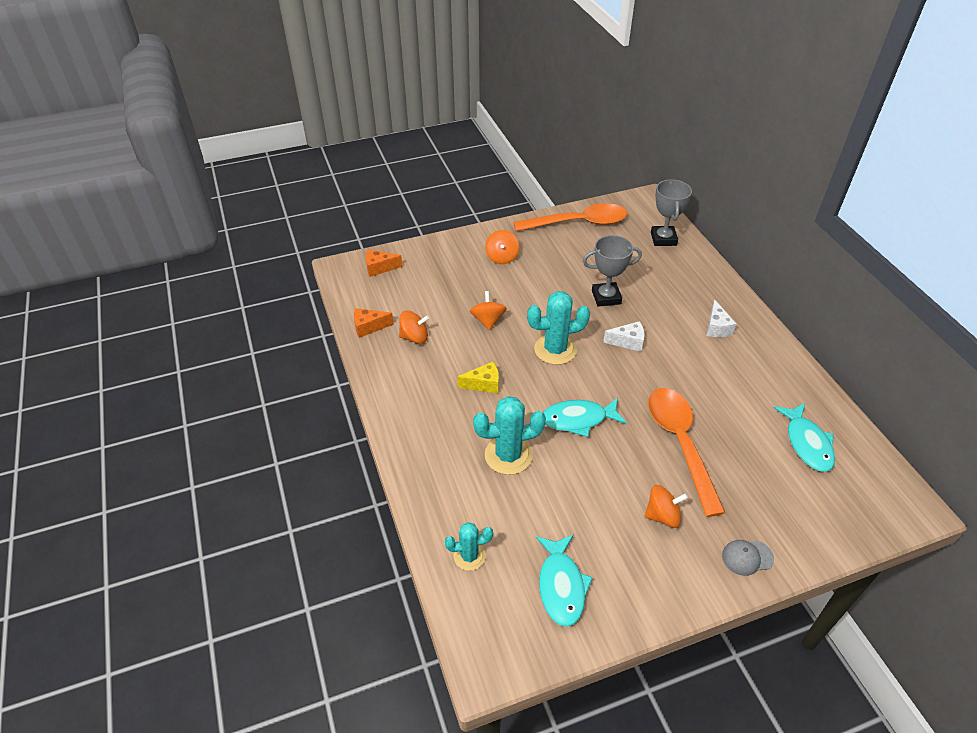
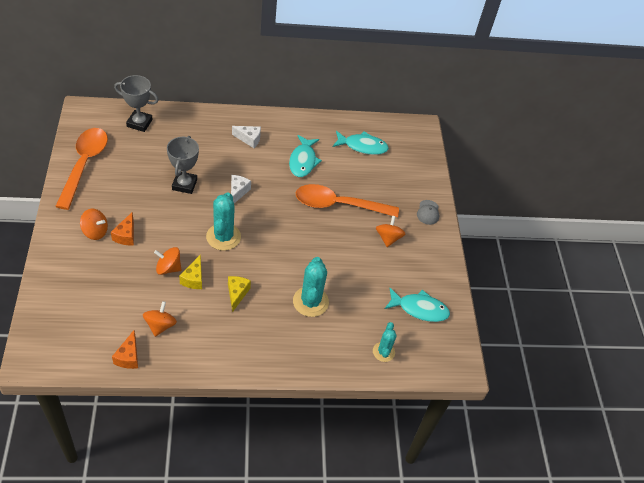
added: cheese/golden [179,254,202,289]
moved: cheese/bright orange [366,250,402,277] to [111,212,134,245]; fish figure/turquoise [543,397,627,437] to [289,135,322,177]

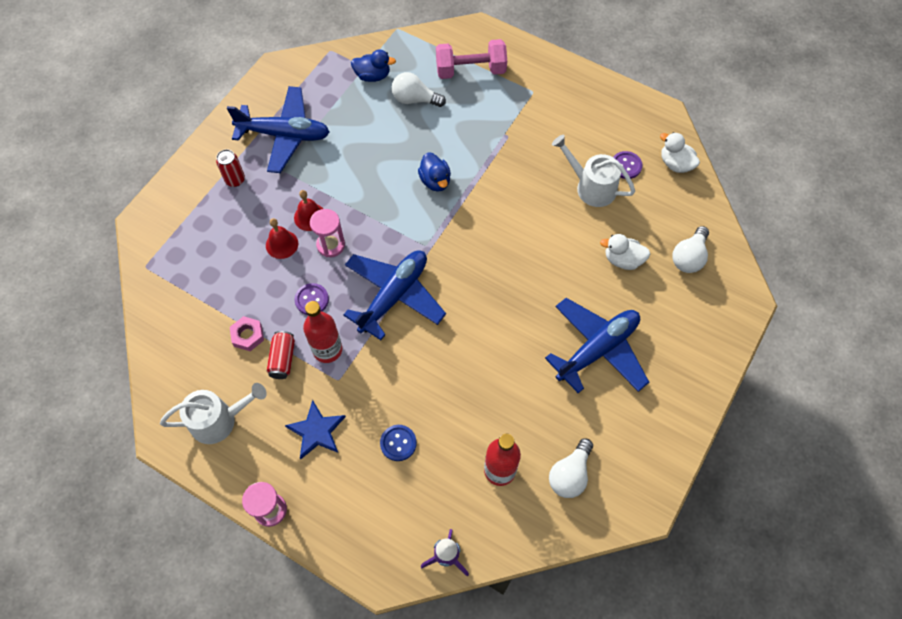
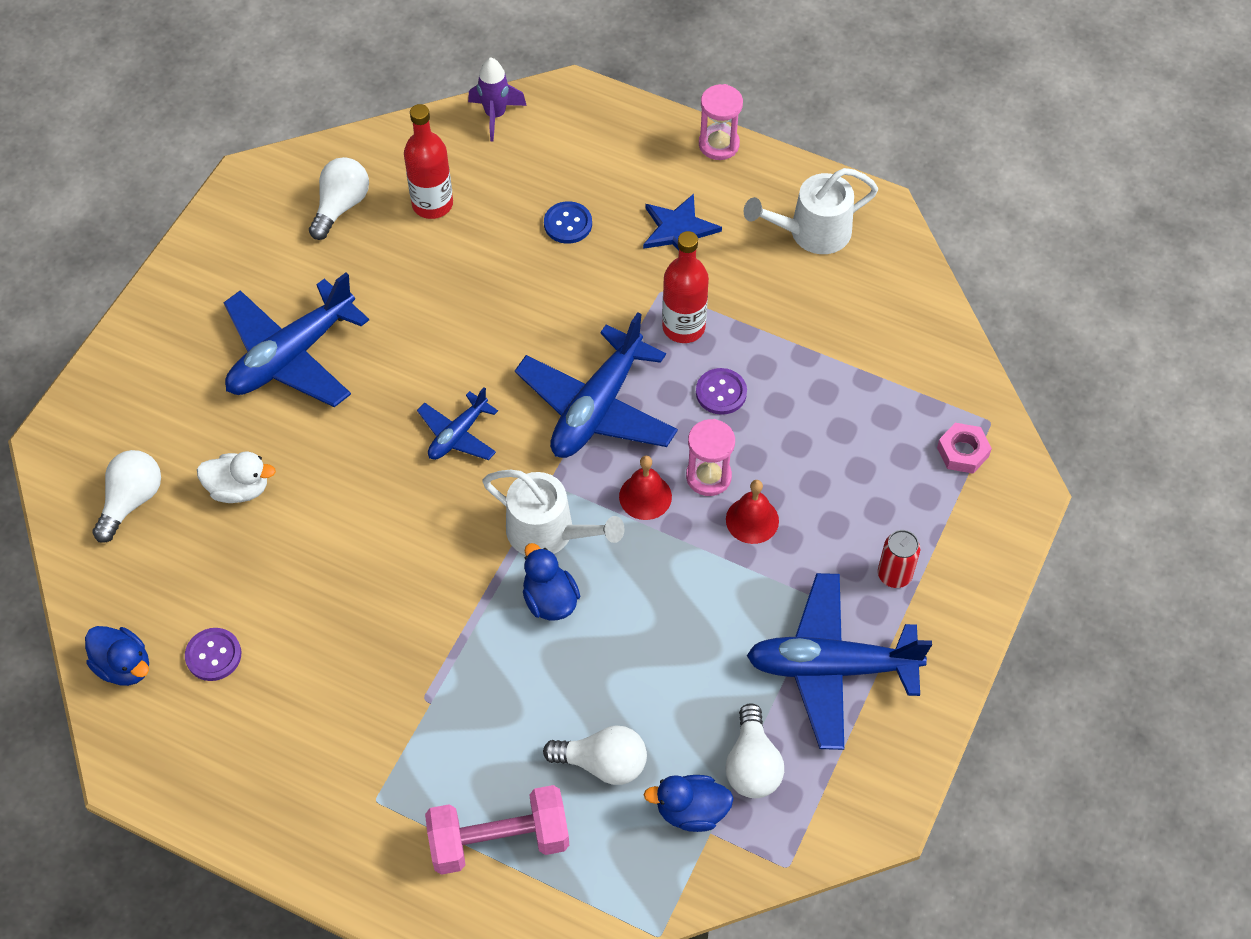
removed: tin/red [267,331,295,379]
added: plane/royal blue [417,387,498,460]; lightbulb/snow-white [725,703,784,798]
moved: hexagon nut/pink [230,316,264,351] to [937,423,992,474]; bell/red [266,218,298,259] to [619,456,672,520]; sprinkling can/snow-white [552,135,635,207] to [482,470,625,555]
recoloured: toy duck/snow-white [660,132,700,173] to toy duck/royal blue [85,626,149,686]

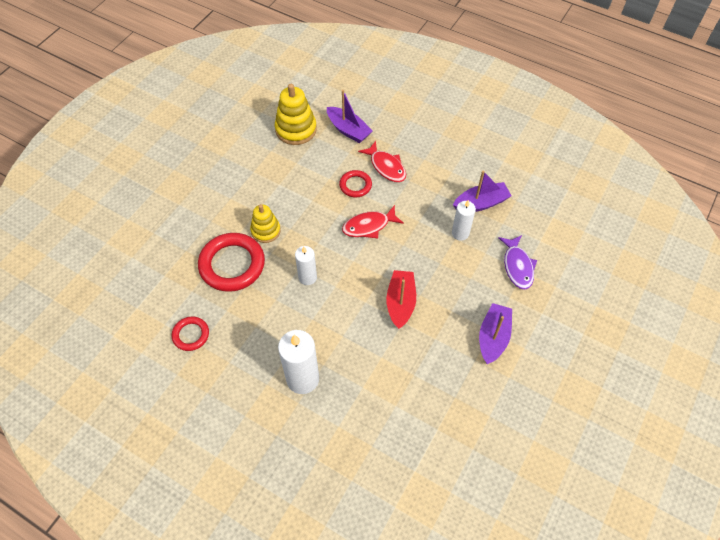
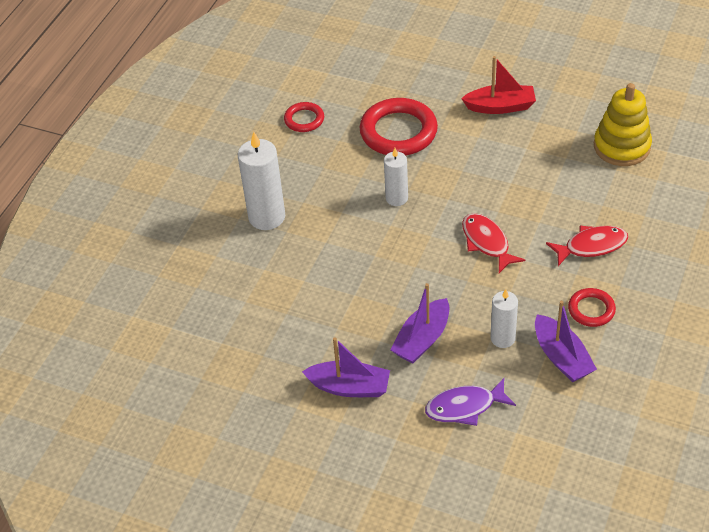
removed: stacking rings/golden [250,204,281,243]
moved: toy boat/violet [327,90,373,143] to [390,283,449,364]; torus/red [339,170,372,197] to [568,288,616,327]; toy boat/red [386,270,416,329] to [461,56,536,114]
turned: fish figure/red [358,141,406,182] = [546,226,628,266] 150 degrees counterclockwise

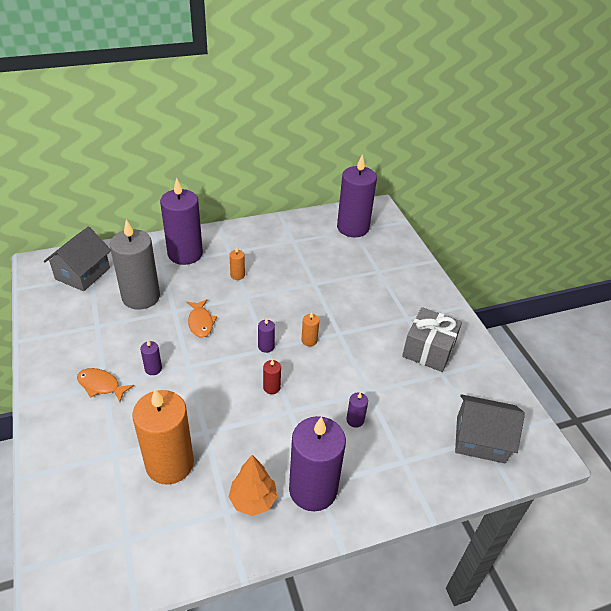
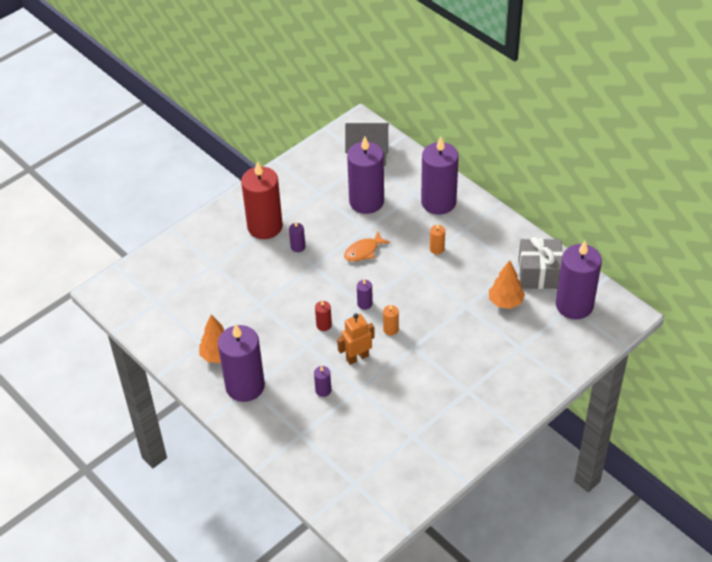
removed: wax candle/bright orange [132,389,194,485]; cottage/ash-grey [455,394,525,463]
added: toy robot/bright orange [337,313,375,365]; tree/bright orange [489,260,525,309]
moved: wrapped gift/ash-grey [402,307,462,372] to [518,237,563,289]
replaced: fish figure/bright orange [77,368,134,402] to wax candle/red [241,161,283,239]
recoloured: wax candle/ash-grey [110,219,160,310] to wax candle/violet [347,136,384,214]

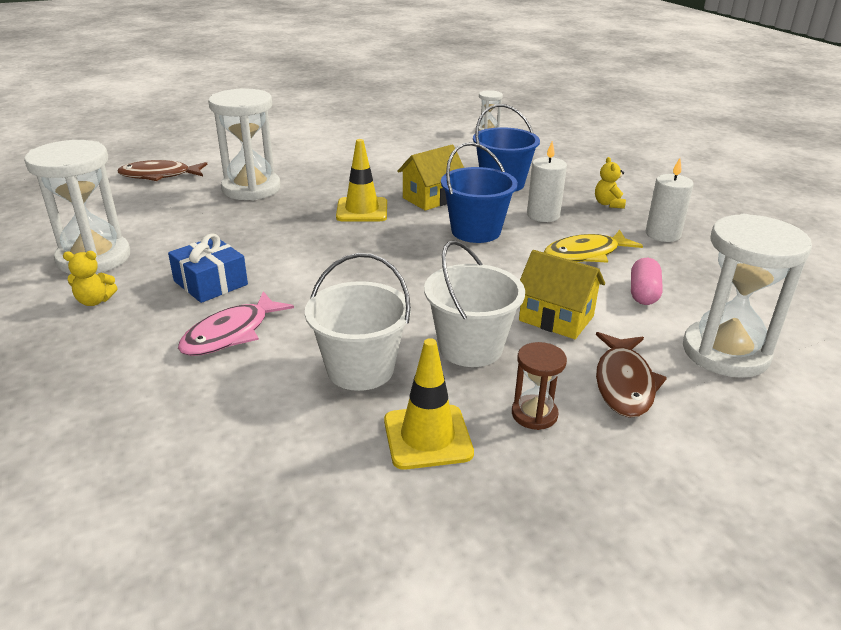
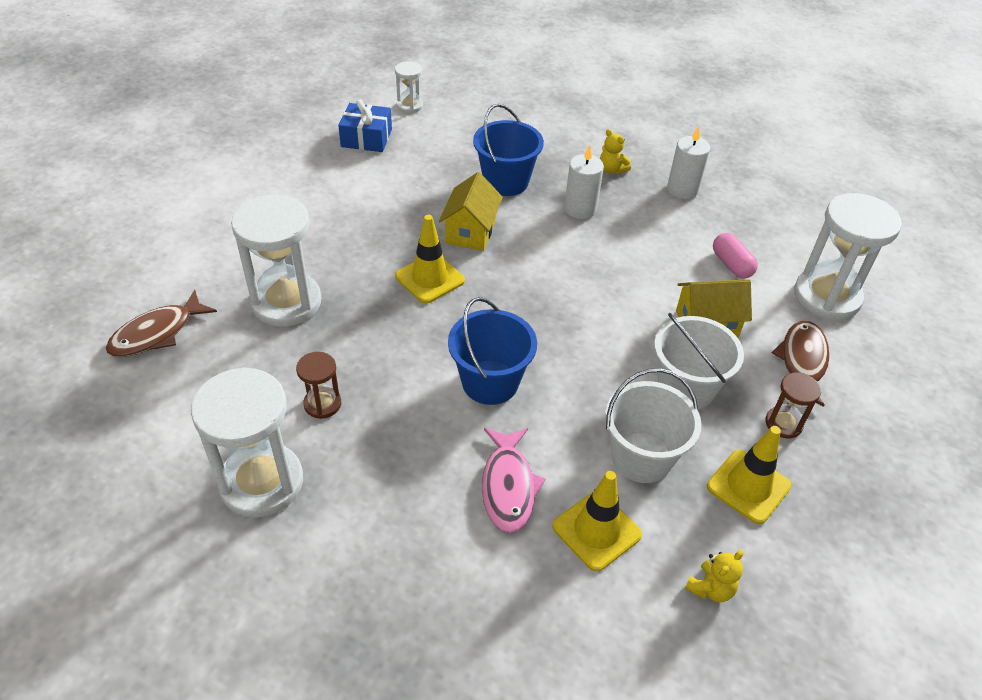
removed: fish figure/golden [544,230,643,263]
added: sandglass/russet [296,352,341,419]; traffic cone/golden [552,471,642,572]
moved: teddy/golden [63,251,118,306] to [685,550,744,602]; wrapped gift/royal blue [168,233,248,303] to [338,100,392,152]; sand bucket/royal blue [441,142,518,243] to [448,297,537,405]
turned: fish figure/russet [596,332,667,418] = [772,321,829,407] 135 degrees counterclockwise

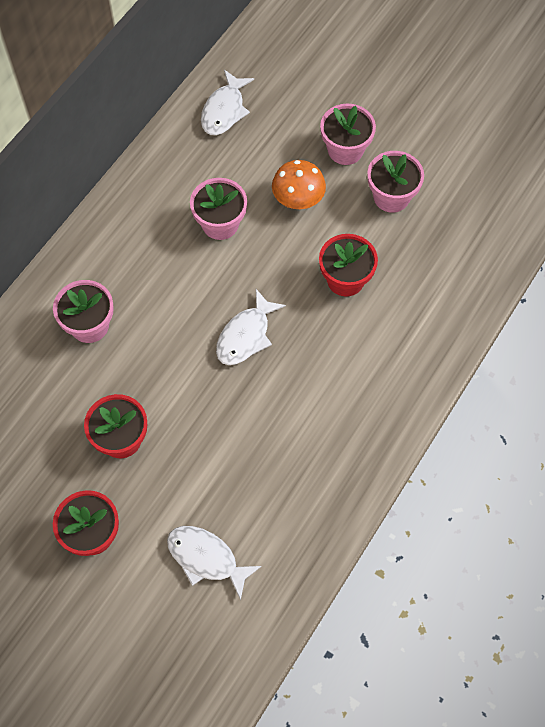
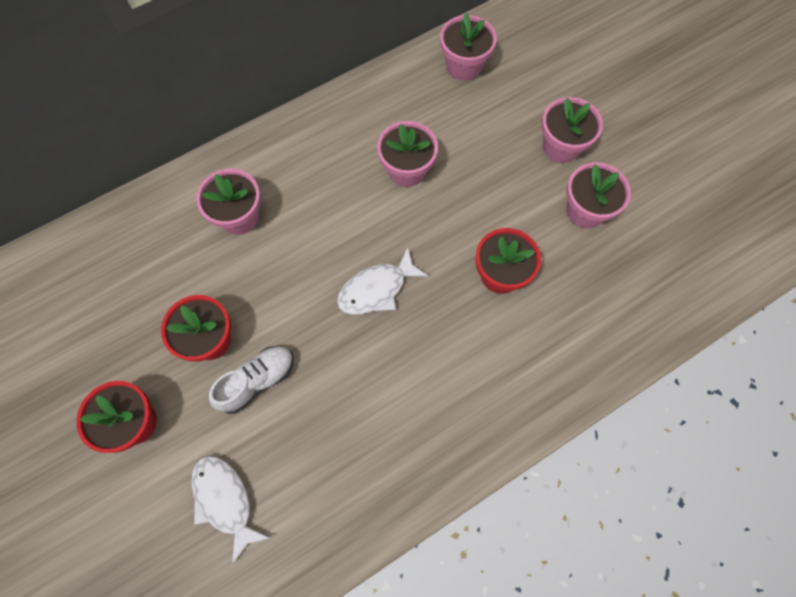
removed: toadstool/bright orange [272,160,326,209]
added: shoe/snow-white [209,346,294,414]
replaced: fish figure/snow-white [201,70,254,135] to plant pot/pink [440,13,497,81]

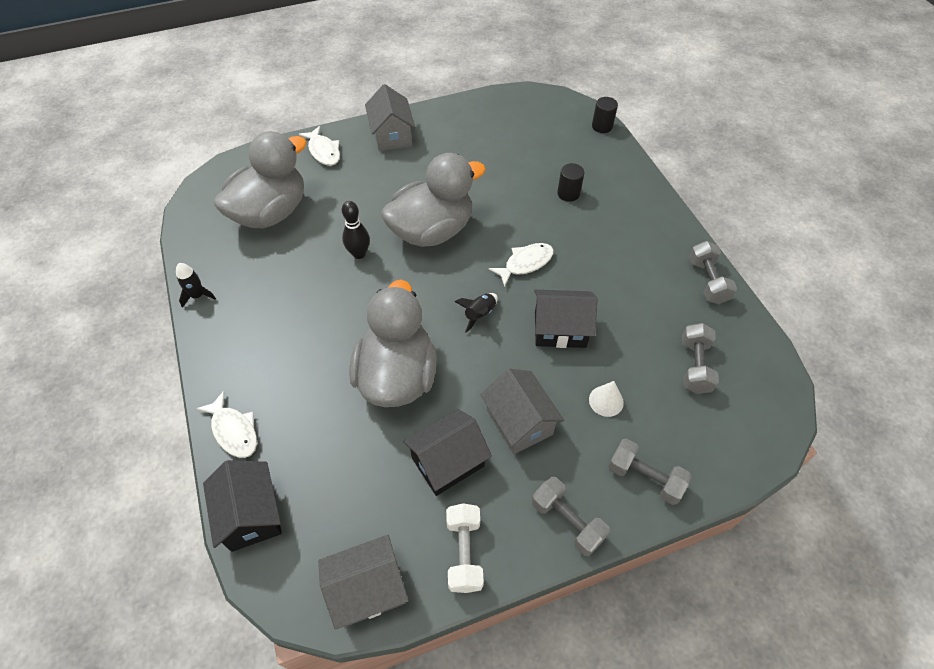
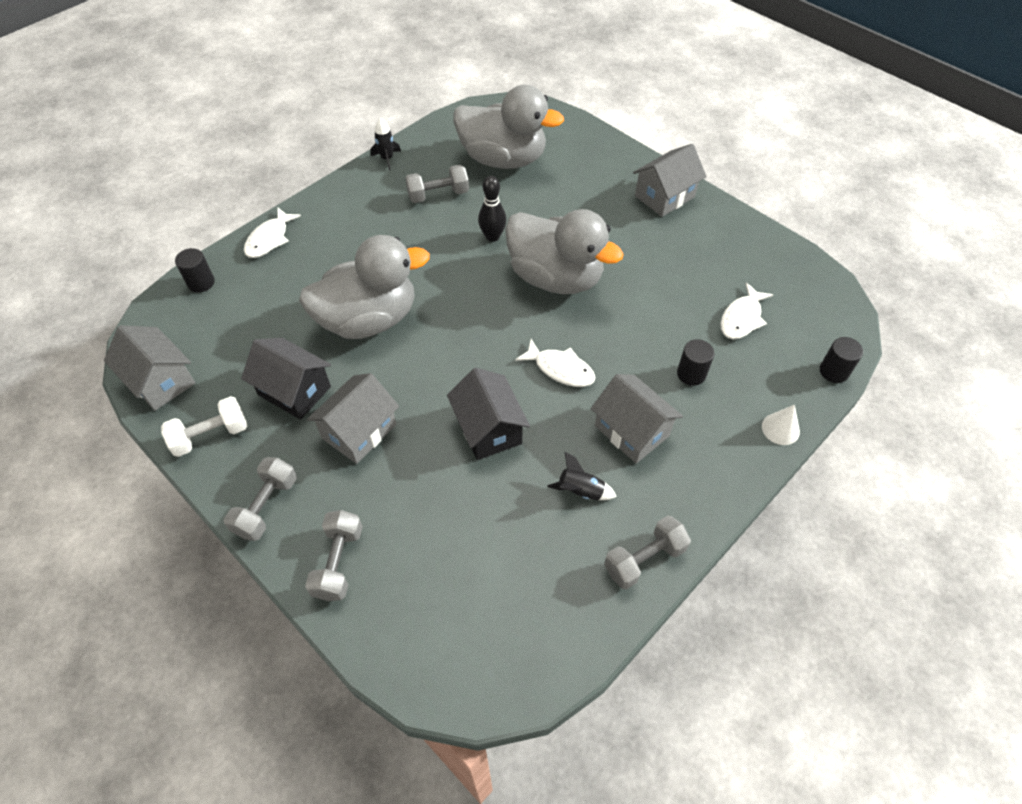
added: cottage/ash-grey [591,374,683,464]
moved: fish figure/snow-white [299,126,340,166] to [720,283,773,339]; spaceship/black [455,293,498,333] to [547,452,617,500]; solid cone/snow-white [589,381,624,417] to [762,405,800,445]; hand weight/ash-grey [682,323,719,394] to [405,165,469,203]
replaced: cottage/black [203,460,282,552] to cylinder/black [175,248,215,293]

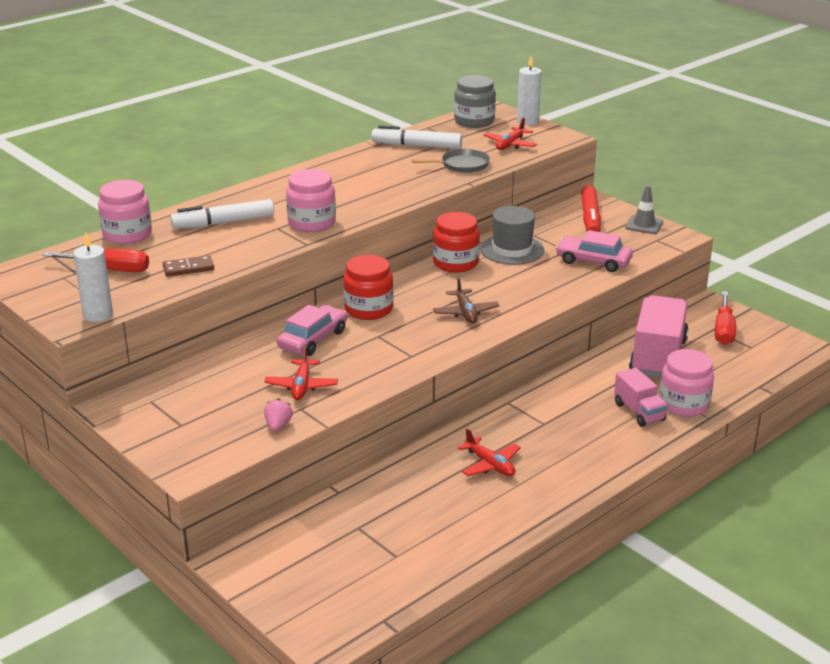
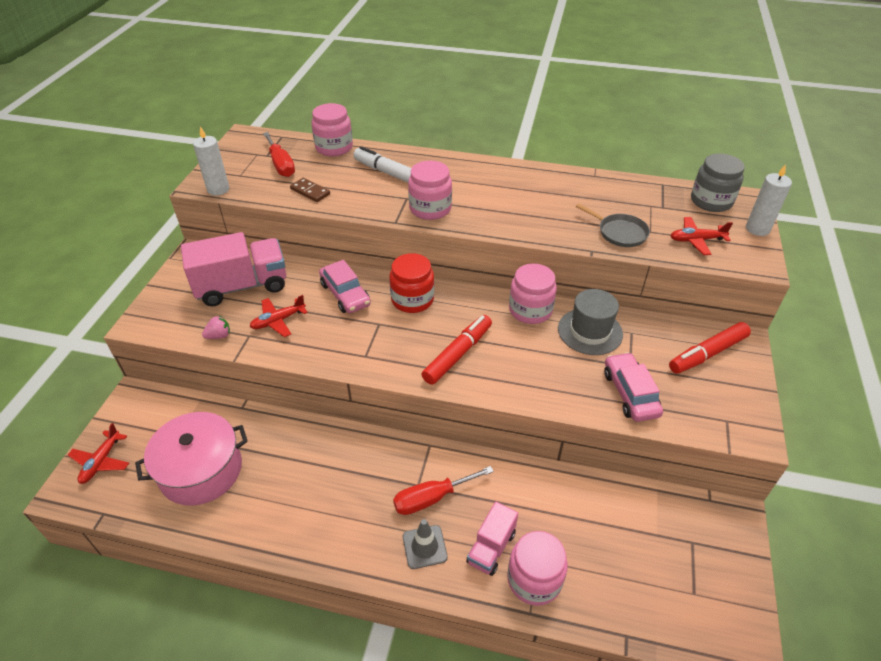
removed: marker/snow-white [371,125,462,149]
added: cooking pot/pink [135,412,248,506]
moved: plane/red [458,428,521,476] to [68,423,129,484]; traffic cone/ash-grey [625,185,663,234] to [403,519,448,569]; truck/pink [629,295,689,378] to [181,232,286,306]; flat screwdriver/red [715,291,736,345] to [393,466,494,515]
replaced: plane/russet [433,277,499,323] to marker/red [422,315,492,385]
recoloured: preserve jar/red [433,212,480,273] to preserve jar/pink [509,263,557,324]
turned: car/pink [277,305,347,356] = [319,260,371,313] 60 degrees clockwise

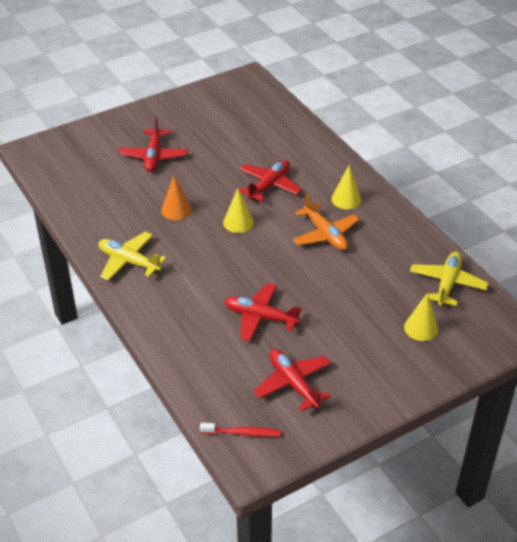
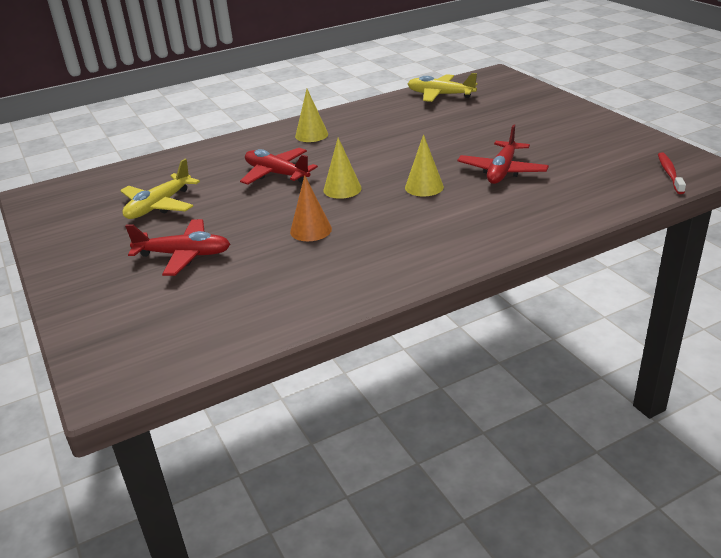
removed: plane/red [254,349,331,411]; plane/bright orange [293,194,360,250]
moved: plane/golden [98,232,167,281] to [120,159,200,219]; solid cone/golden [404,293,439,341] to [405,134,444,196]

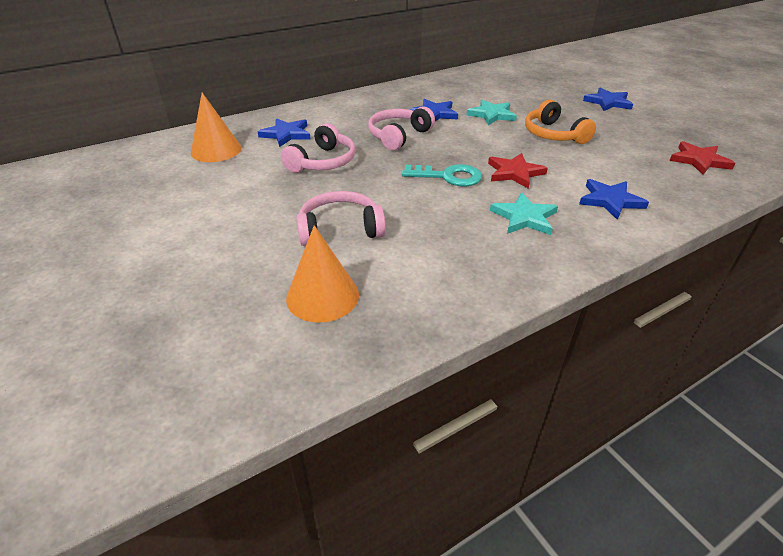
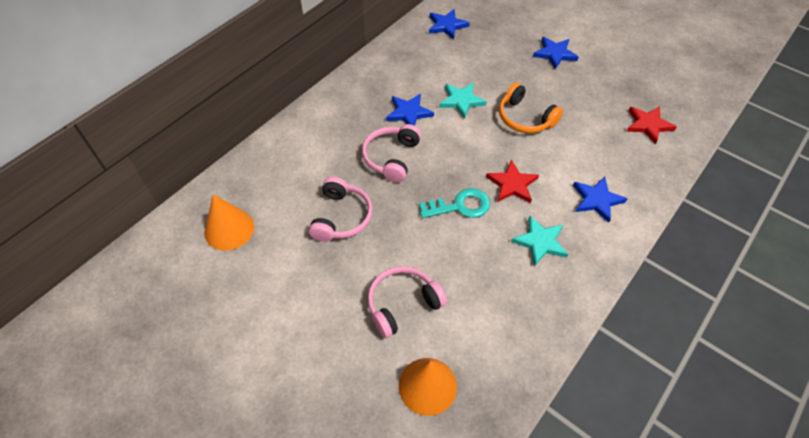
moved: star/royal blue [258,118,311,147] to [429,9,470,40]

